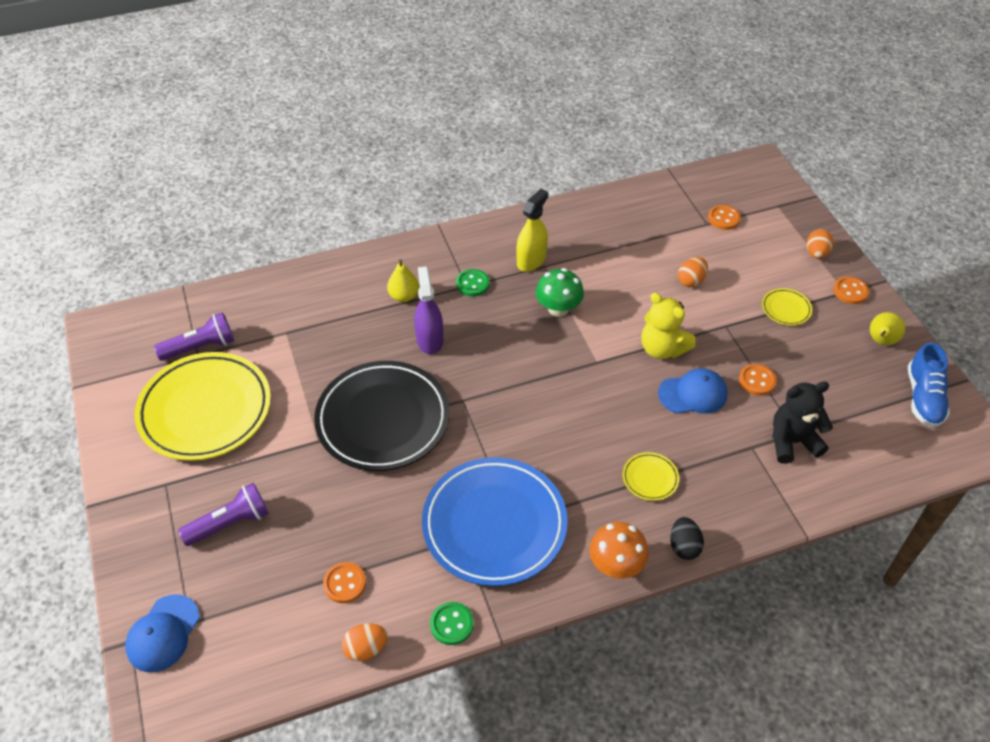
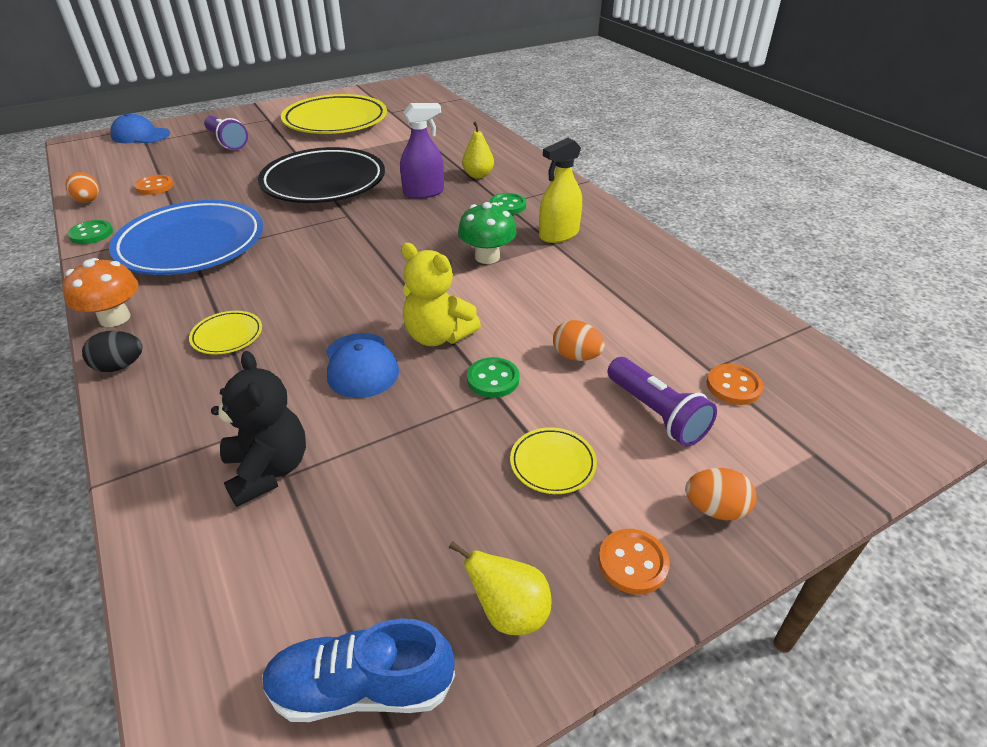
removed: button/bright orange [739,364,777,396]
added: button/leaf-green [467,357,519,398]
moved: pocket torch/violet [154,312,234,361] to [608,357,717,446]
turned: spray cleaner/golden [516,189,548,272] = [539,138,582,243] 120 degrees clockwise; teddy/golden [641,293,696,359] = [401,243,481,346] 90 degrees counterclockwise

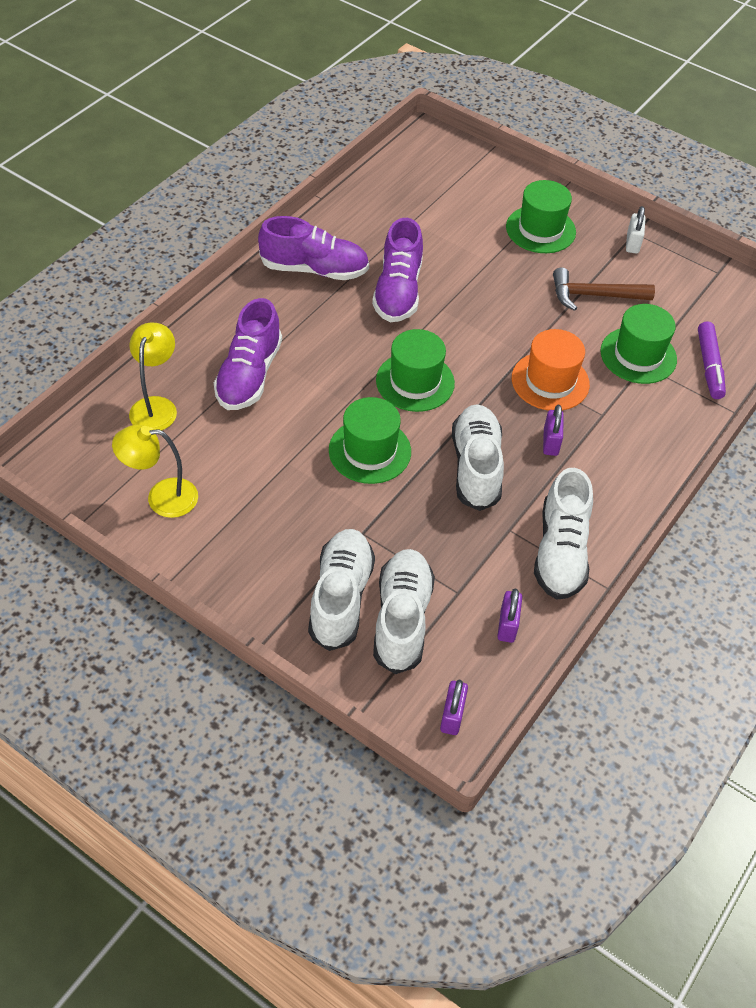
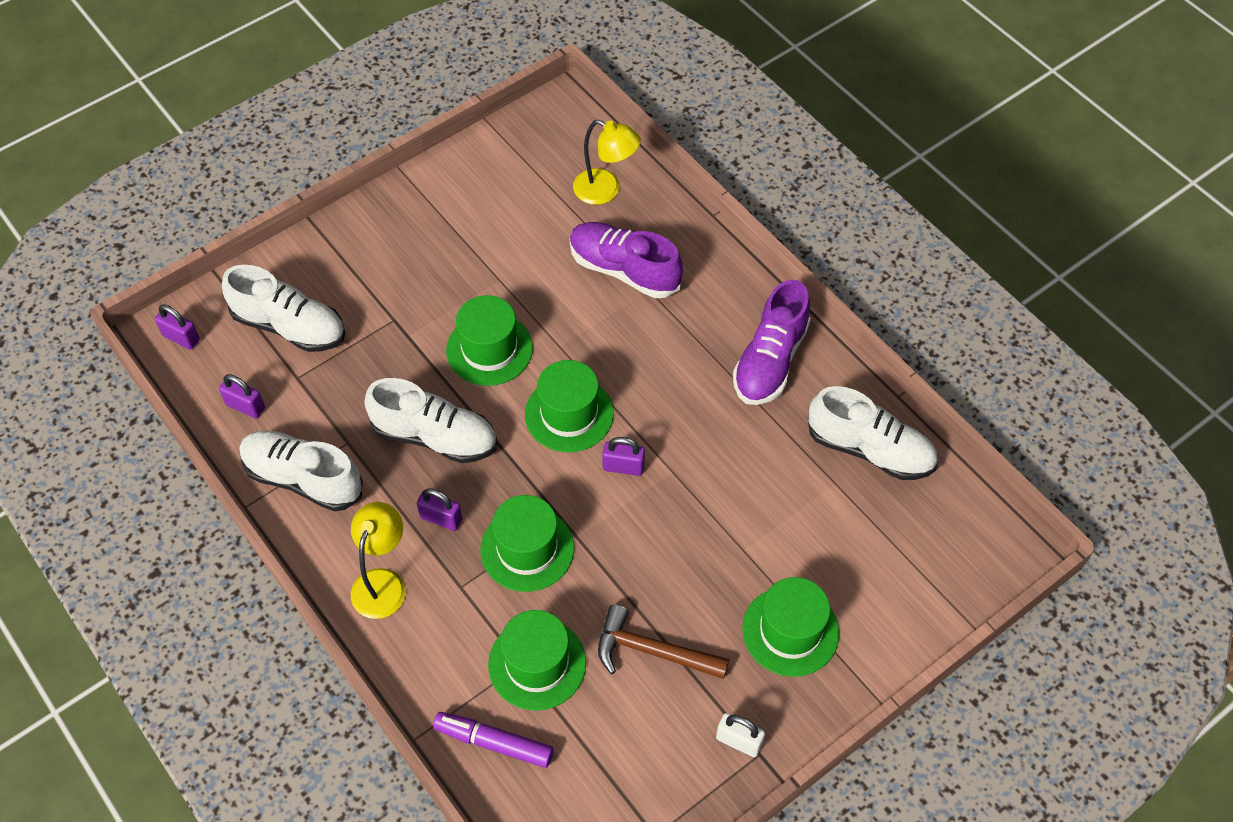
removed: shoe/violet [372,218,423,322]
added: small lock/violet [602,437,645,476]
moved: lamp/golden [112,425,198,518] to [351,502,406,619]; shoe/snow-white [308,529,375,651] to [808,386,938,480]
recoloured: hat/bright orange [512,329,590,411] to hat/leaf-green [480,495,574,592]
turned: claw hammer/russet [553,267,655,311] = [598,604,730,679] 90 degrees counterclockwise

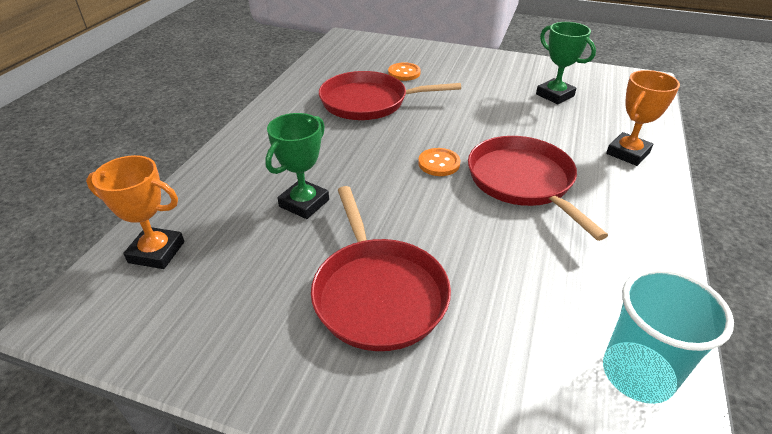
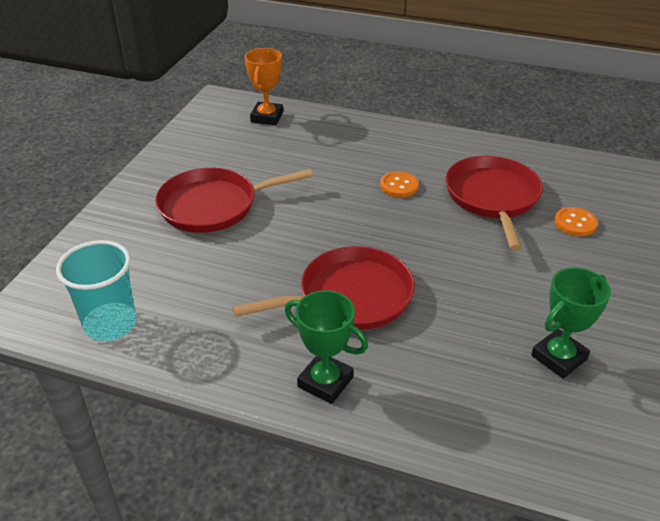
removed: award cup/bright orange [606,70,680,166]
moved: award cup/leaf-green [265,113,329,219] to [285,290,368,404]; button/bright orange [418,148,461,176] to [380,171,419,197]

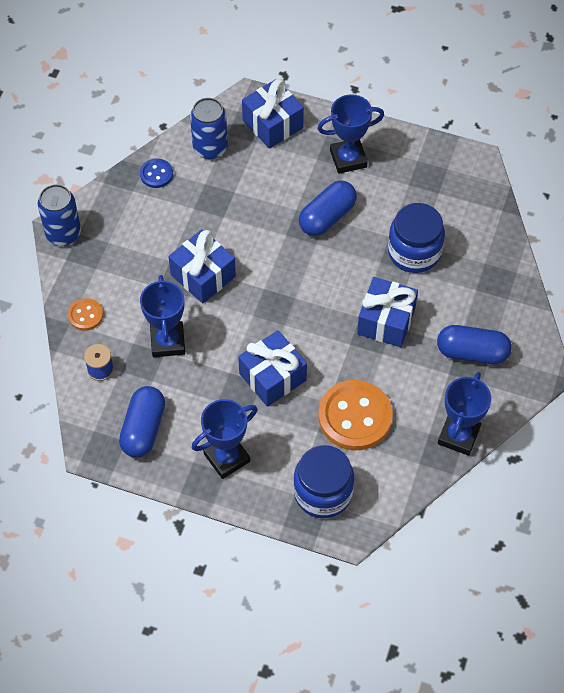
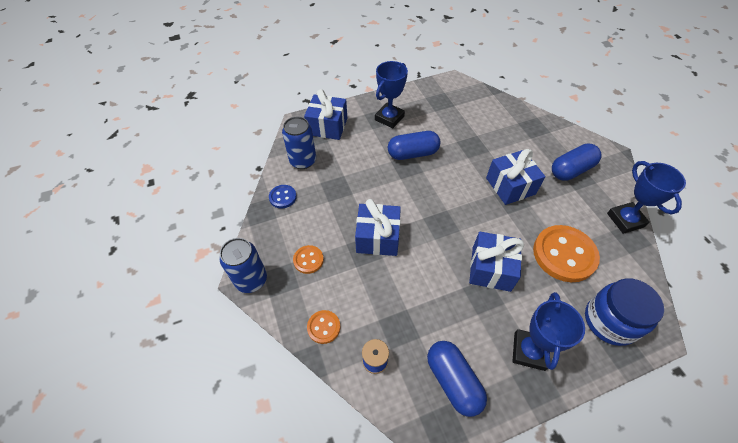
removed: award cup/royal blue [140,275,185,357]; preserve jar/royal blue [388,203,445,273]
added: button/bright orange [293,245,324,274]
turned: capsule/royal blue [299,180,357,236] = [388,131,441,160] 75 degrees clockwise

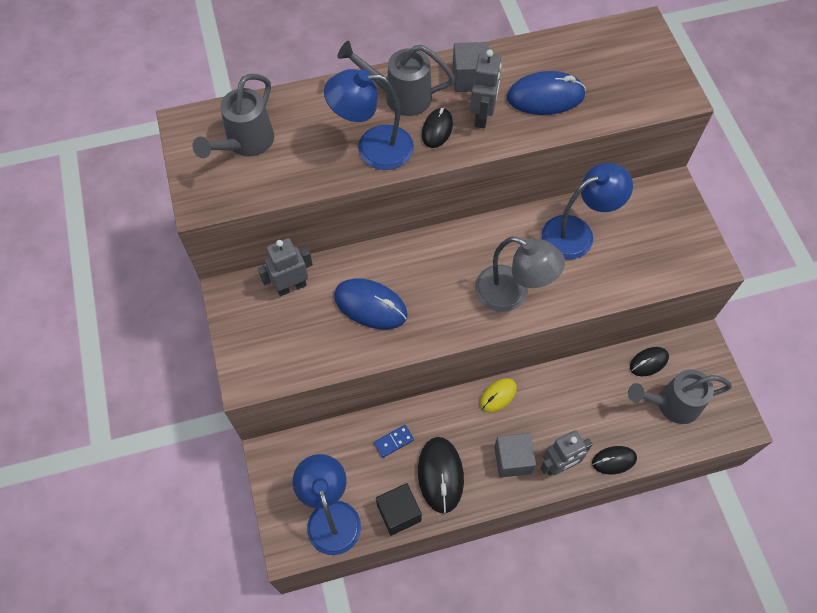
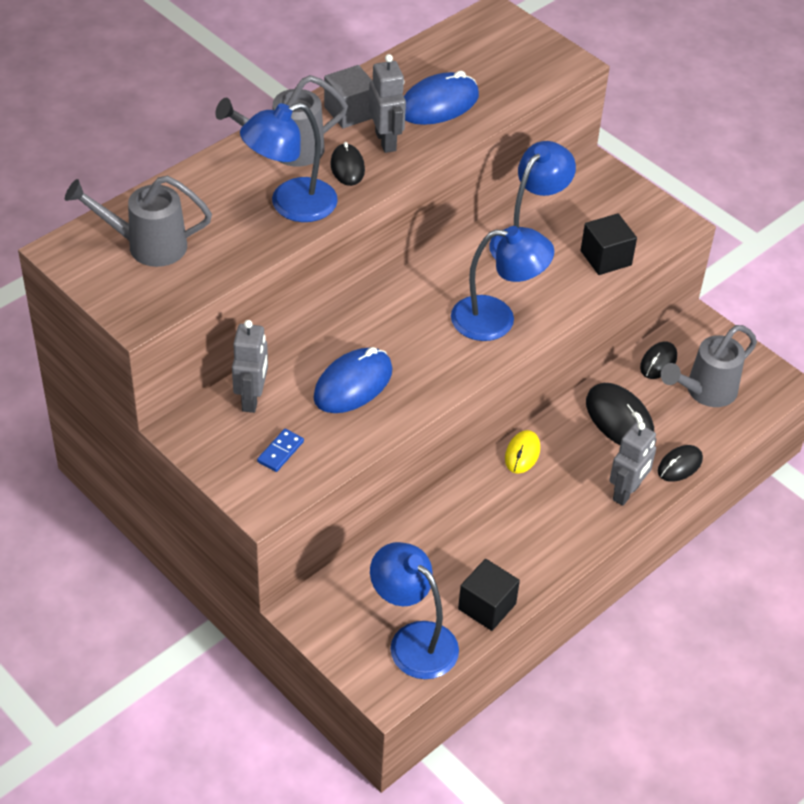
removed: solid cube/ash-grey [494,433,536,478]
added: solid cube/black [581,213,637,275]
moved: domino piece/royal blue [374,425,414,458] to [257,429,304,472]; PC mouse/black [418,437,464,513] to [586,383,654,445]
recoloured: lamp/ash-grey [475,237,565,312] to lamp/royal blue [451,226,554,341]
turned: sprinkling can/ash-grey [192,74,274,158] = [65,176,212,267] 90 degrees clockwise; toy robot/ash-grey [258,238,313,297] = [232,320,268,413] 150 degrees clockwise; PC mouse/royal blue [334,278,408,329] = [313,347,393,413] 45 degrees counterclockwise

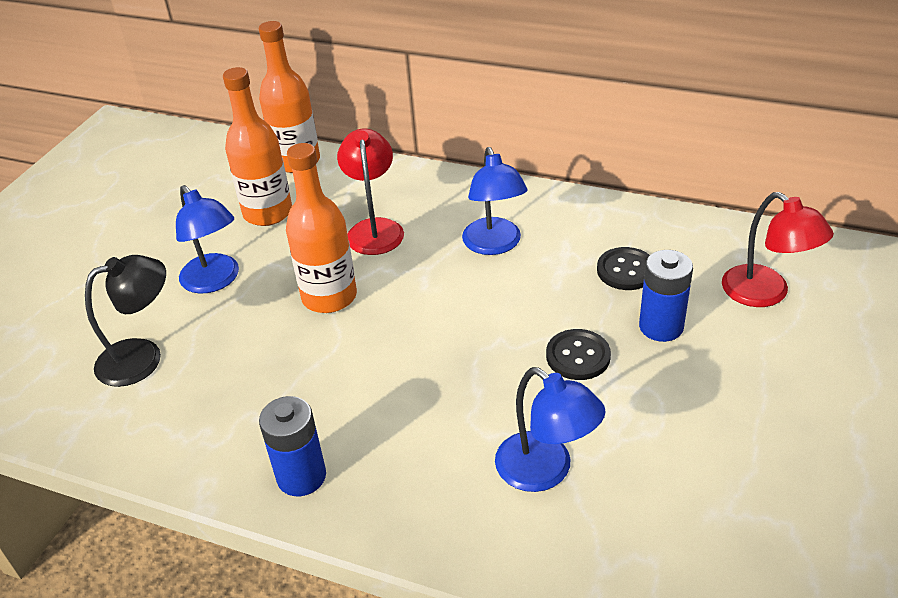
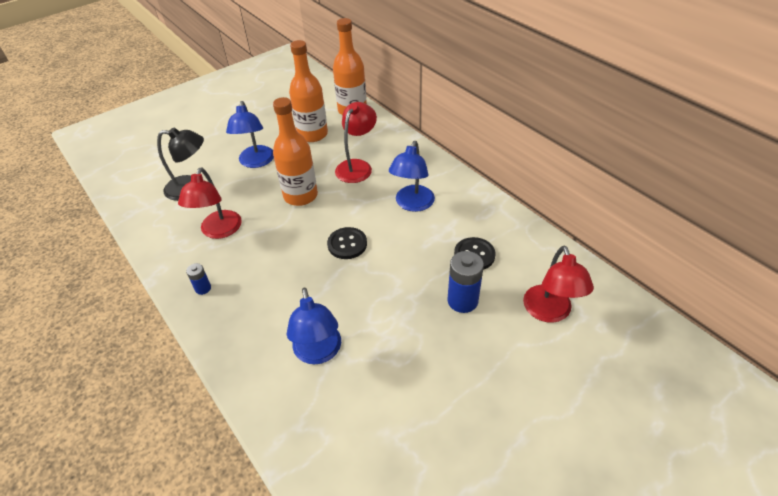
added: lamp/red [178,167,242,239]
moved: button/black [546,329,611,380] to [327,227,367,259]
resized: power cell/royal blue [259,396,326,496] = [186,263,211,295] x0.54

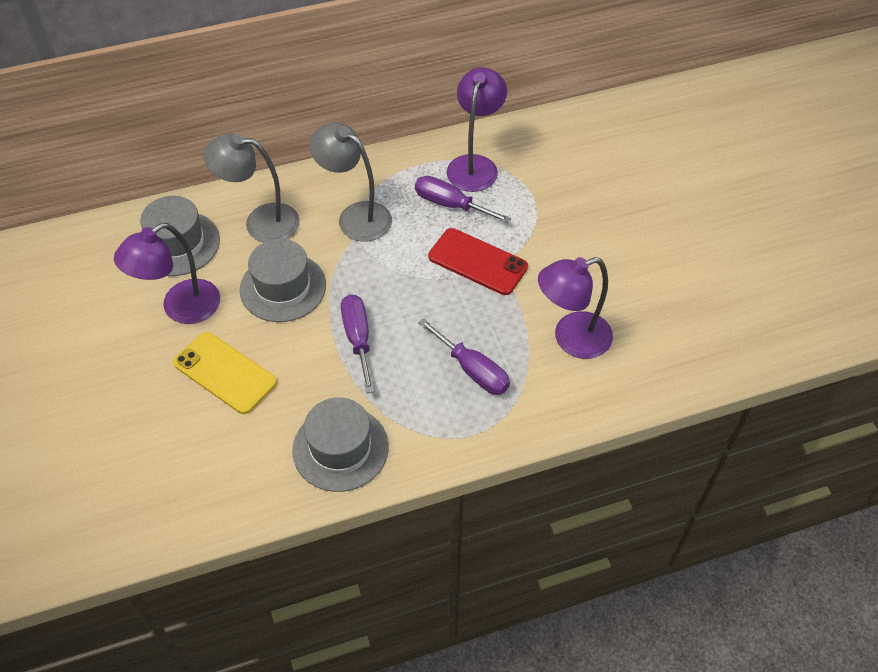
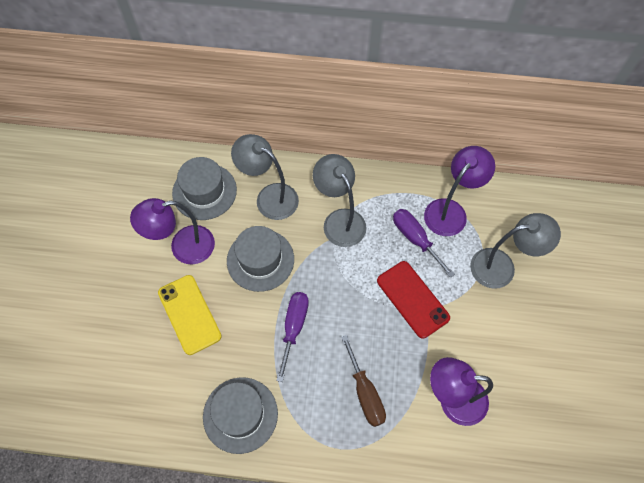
added: lamp/ash-grey [470,213,561,289]
recoloured: flat screwdriver/violet [418,318,510,395] to flat screwdriver/russet [341,335,386,427]

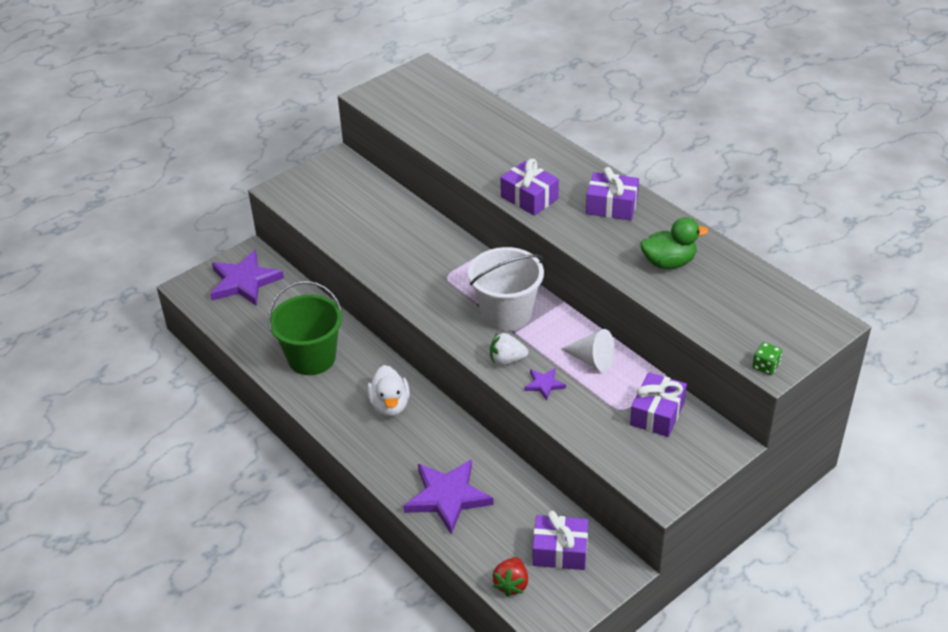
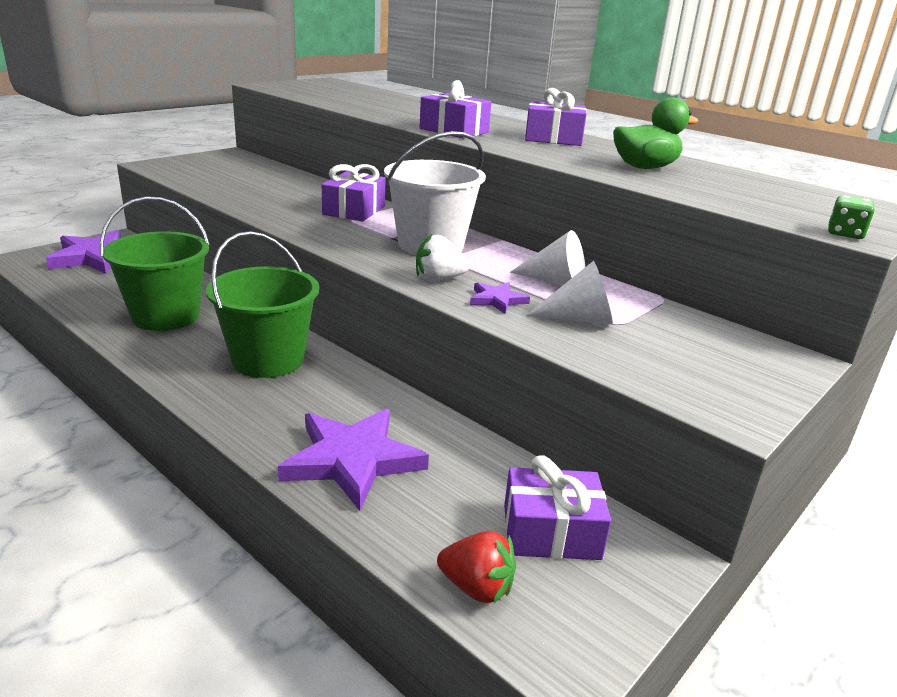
added: solid cone/snow-white [526,261,613,324]
moved: wrapped gift/violet [630,372,687,437] to [322,164,386,221]
replaced: toy duck/snow-white [367,365,410,416] to sand bucket/leaf-green [206,231,319,378]
turned: strawberry/red [493,557,528,597] = [437,531,516,603] 75 degrees counterclockwise

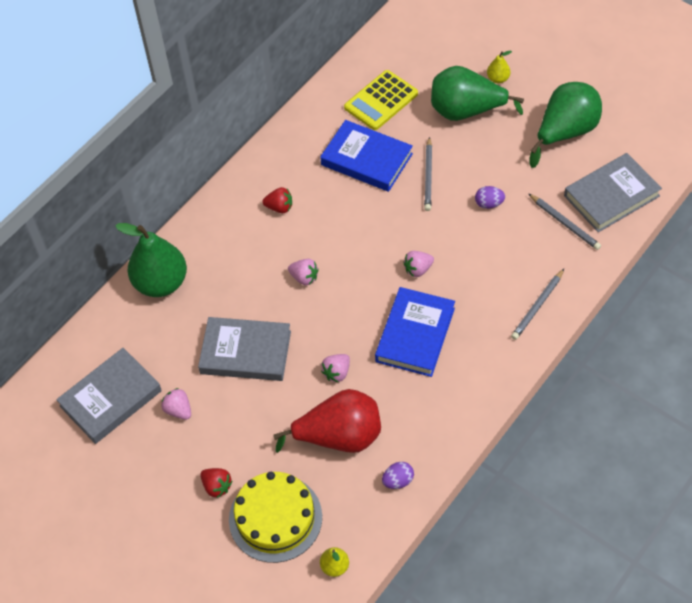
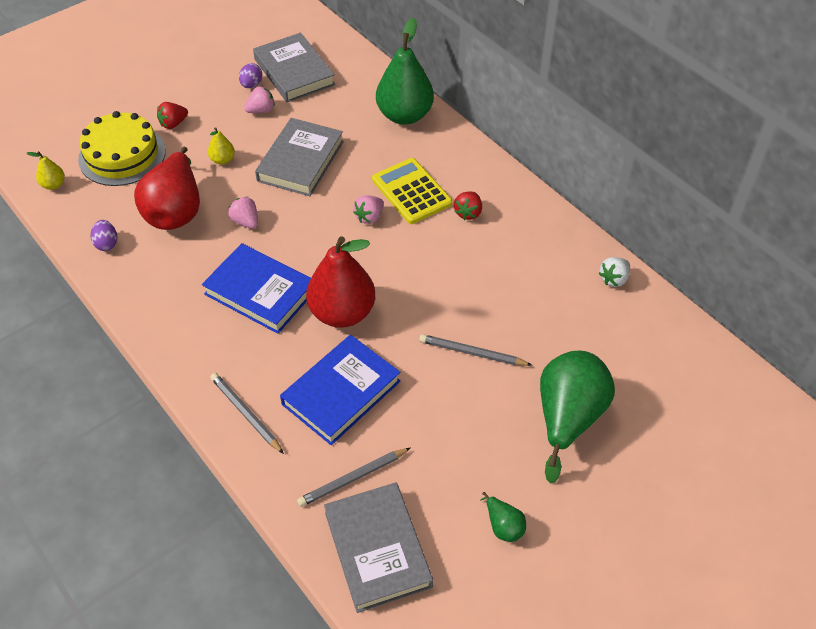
added: strawberry/snow-white [599,257,630,287]
moved: book/royal blue [320,120,413,192] to [280,335,401,445]; adding machine/golden [344,70,418,130] to [372,158,452,224]; toy egg/violet [475,186,505,209] to [239,63,262,88]; pear/golden [487,51,512,83] to [208,127,235,165]
replaced: strawberry/pink [403,251,434,277] to pear/red [306,236,375,328]
resized: pear/leaf-green [529,82,602,168] = [480,492,526,542] x0.44

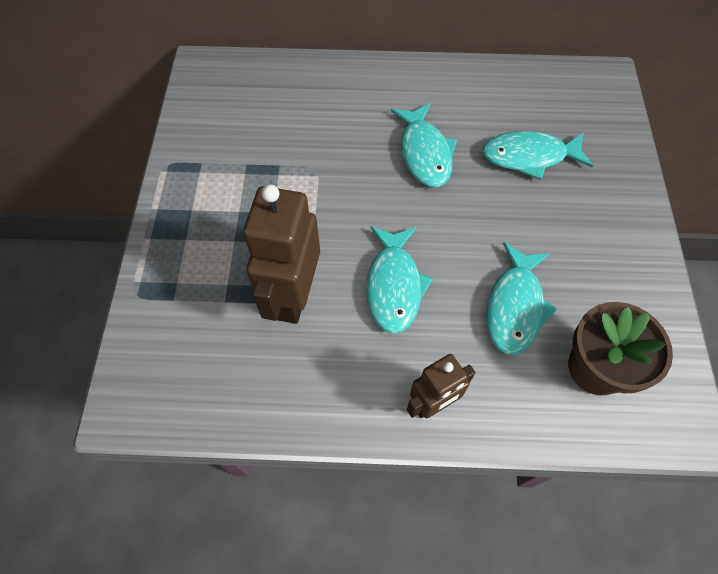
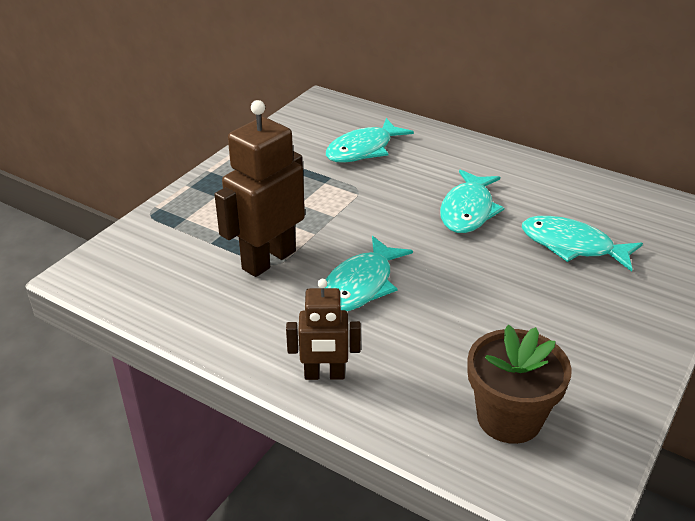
moved: fish figure/turquoise [486,242,557,354] to [326,118,414,163]

